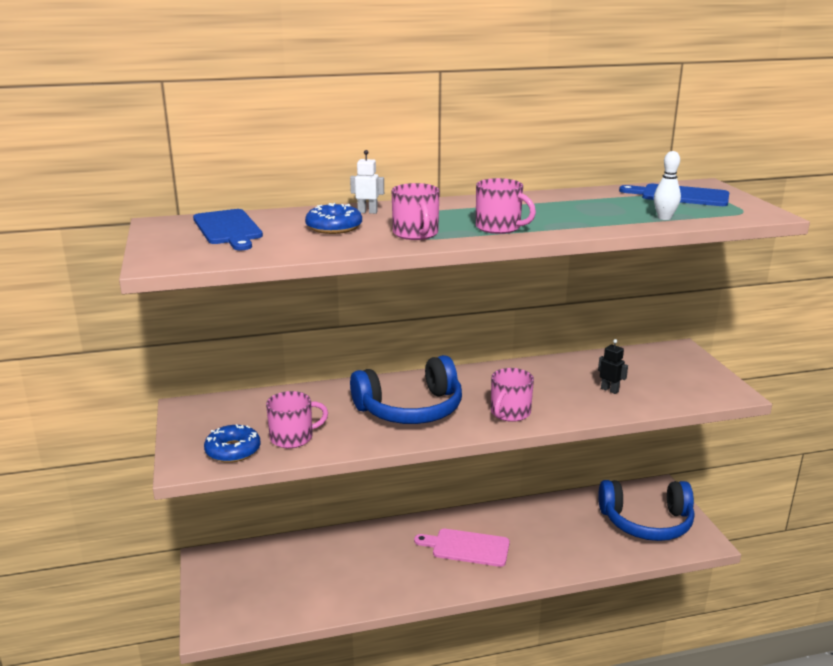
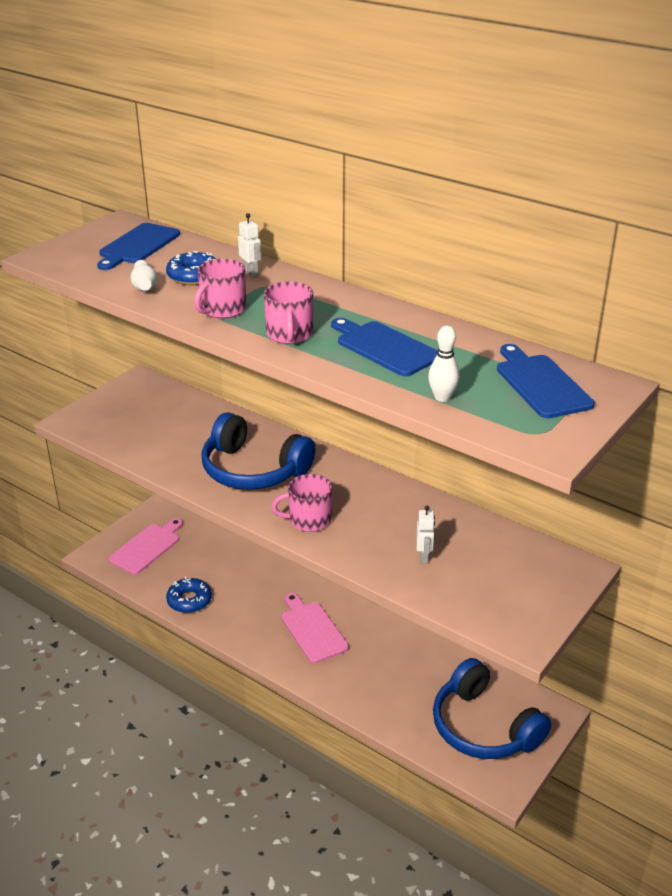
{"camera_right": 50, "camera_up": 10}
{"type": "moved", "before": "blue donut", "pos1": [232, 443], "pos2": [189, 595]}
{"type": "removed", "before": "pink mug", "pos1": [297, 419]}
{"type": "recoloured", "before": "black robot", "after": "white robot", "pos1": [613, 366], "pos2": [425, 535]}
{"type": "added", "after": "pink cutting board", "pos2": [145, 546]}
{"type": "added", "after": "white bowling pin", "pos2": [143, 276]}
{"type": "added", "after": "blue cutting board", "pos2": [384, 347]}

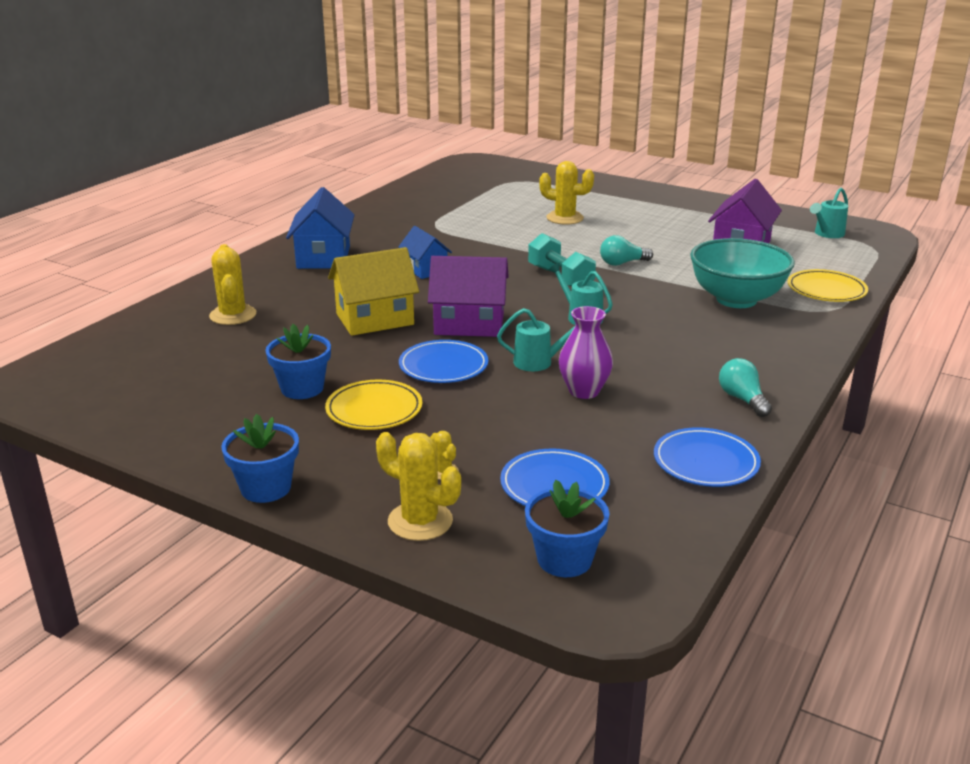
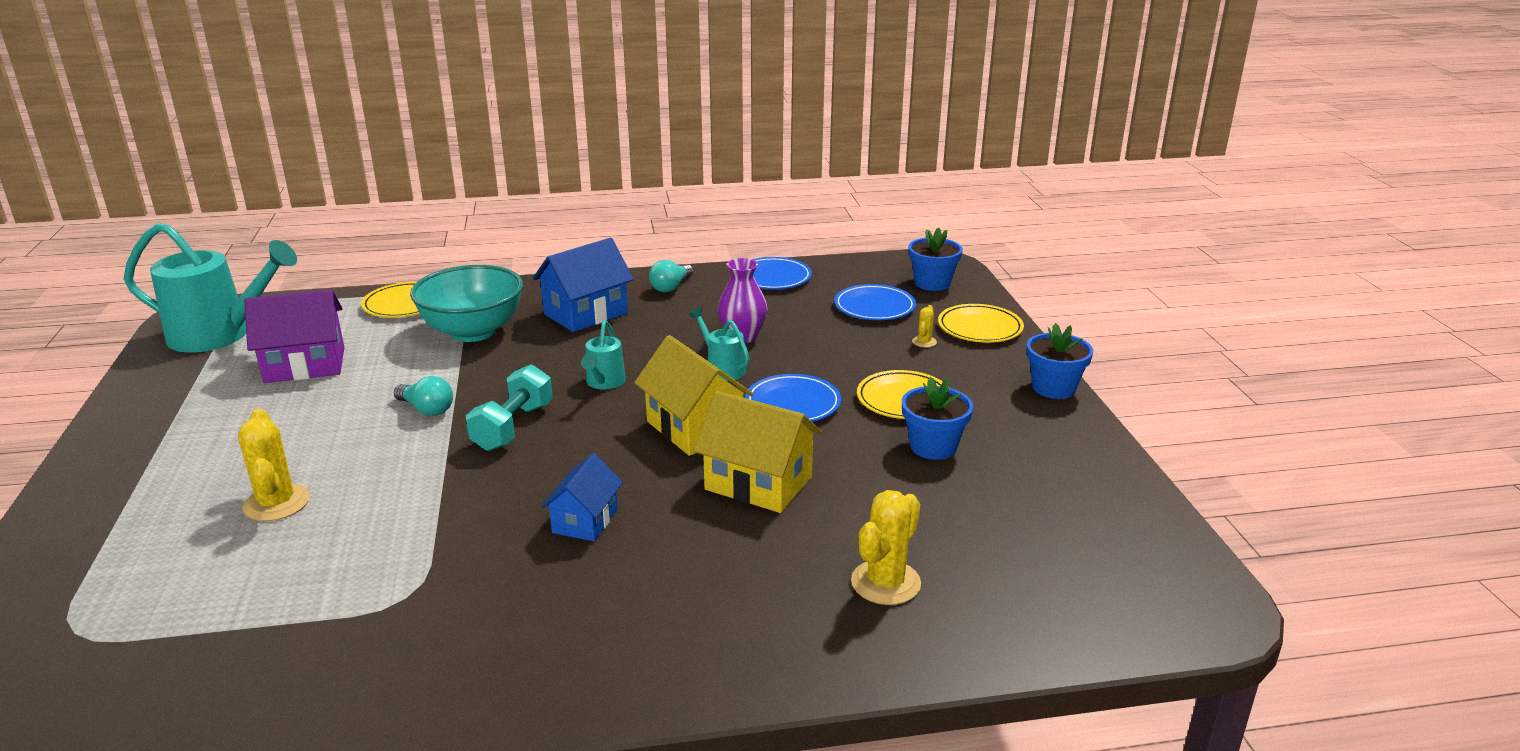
{"camera_right": -130, "camera_up": 0}
{"type": "moved", "before": "blue house", "pos1": [320, 228], "pos2": [583, 285]}
{"type": "replaced", "before": "yellow cactus", "after": "yellow plate", "pos1": [418, 486], "pos2": [981, 323]}
{"type": "recoloured", "before": "purple house", "after": "yellow house", "pos1": [468, 296], "pos2": [694, 395]}
{"type": "resized", "before": "turquoise watering can", "pos1": [829, 213], "pos2": [210, 287], "scale": 2.07}

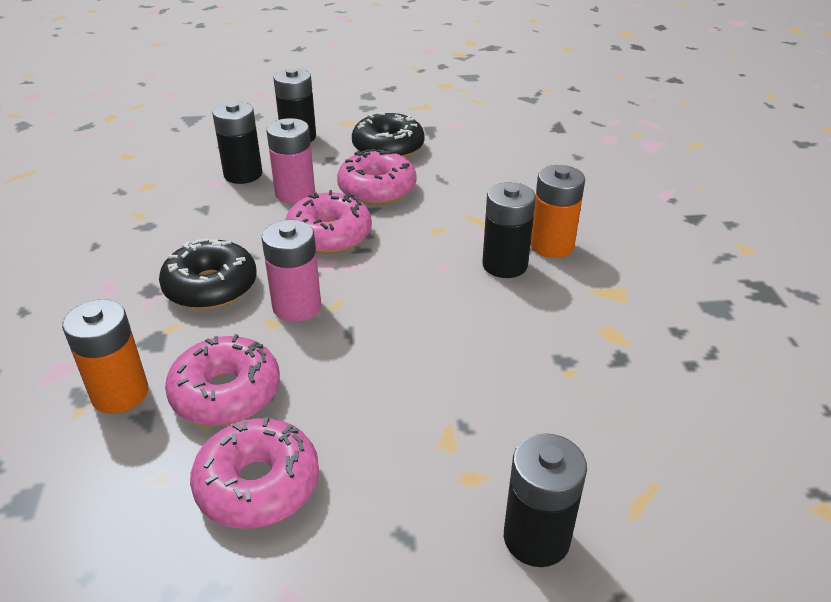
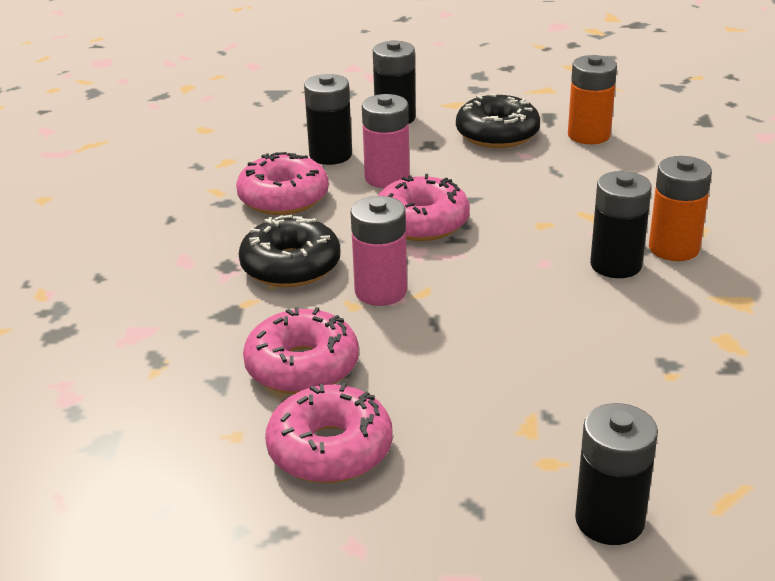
{"camera_right": 10, "camera_up": -5}
{"type": "moved", "before": "orange battery", "pos1": [105, 356], "pos2": [592, 99]}
{"type": "moved", "before": "pink donut", "pos1": [376, 177], "pos2": [282, 183]}

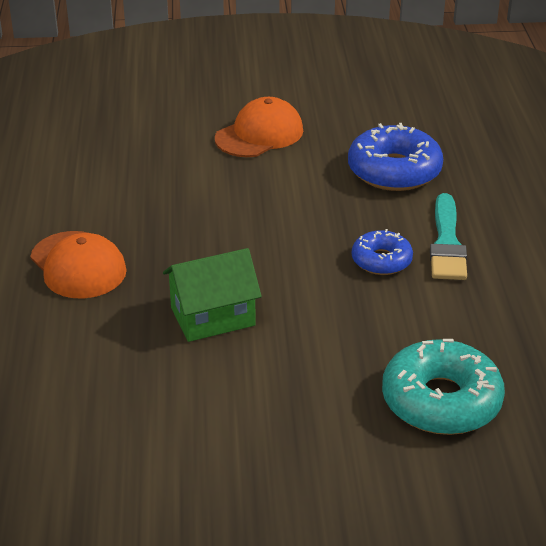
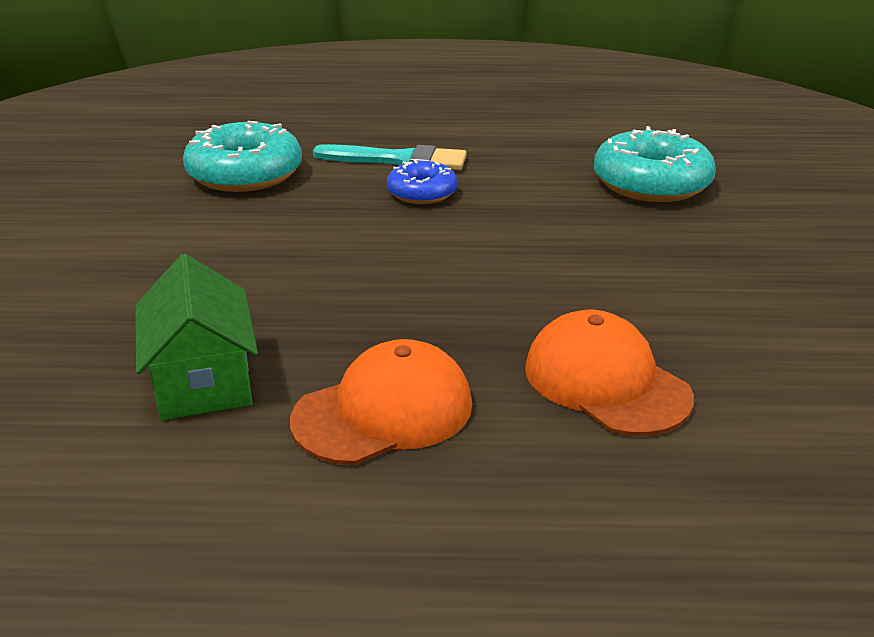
{"camera_right": -85, "camera_up": -5}
{"type": "moved", "before": "green house", "pos1": [212, 295], "pos2": [196, 337]}
{"type": "moved", "before": "orange cap", "pos1": [259, 127], "pos2": [609, 373]}
{"type": "recoloured", "before": "blue donut", "after": "turquoise donut", "pos1": [395, 157], "pos2": [242, 156]}

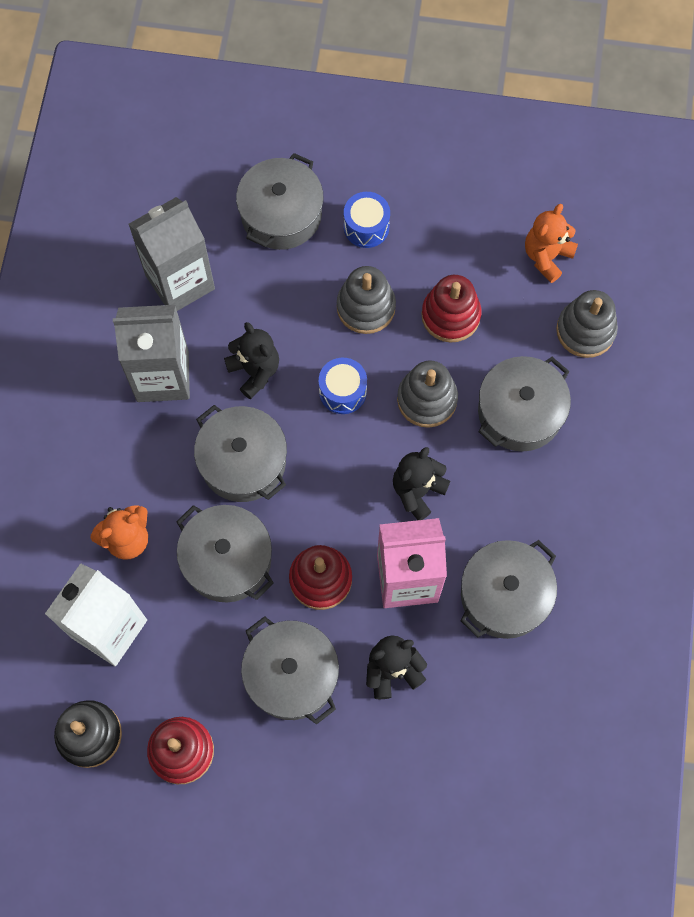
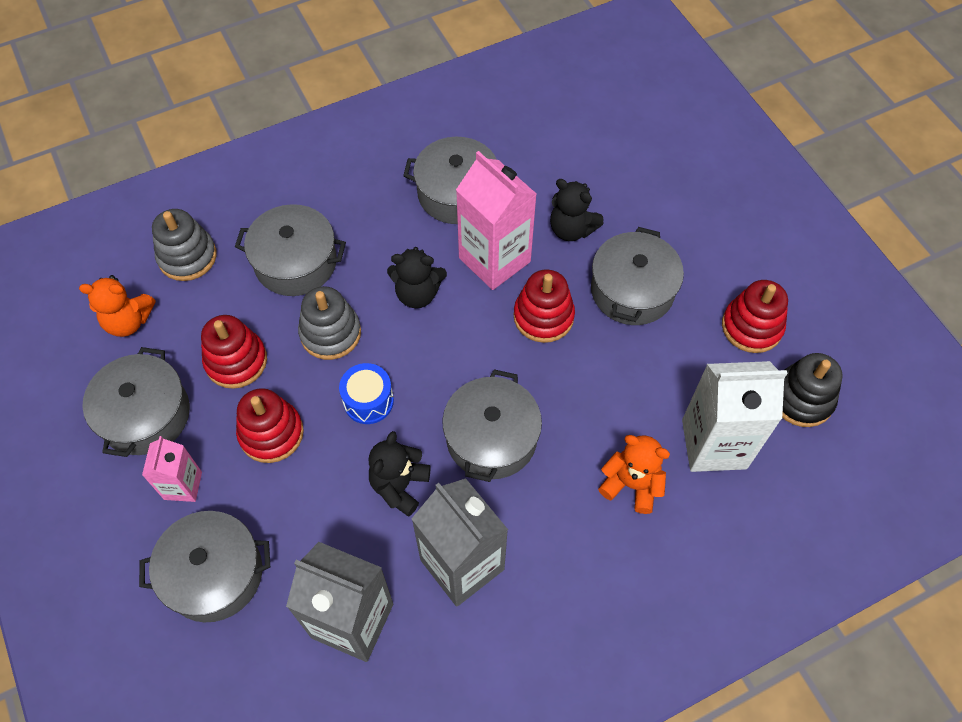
{"camera_right": -125, "camera_up": -10}
{"type": "moved", "before": "grey pot", "pos1": [225, 553], "pos2": [136, 402]}
{"type": "recoloured", "before": "grey stacking toy", "after": "red stacking toy", "pos1": [366, 300], "pos2": [270, 425]}
{"type": "replaced", "before": "blue drum", "after": "pink carton", "pos1": [367, 220], "pos2": [172, 469]}

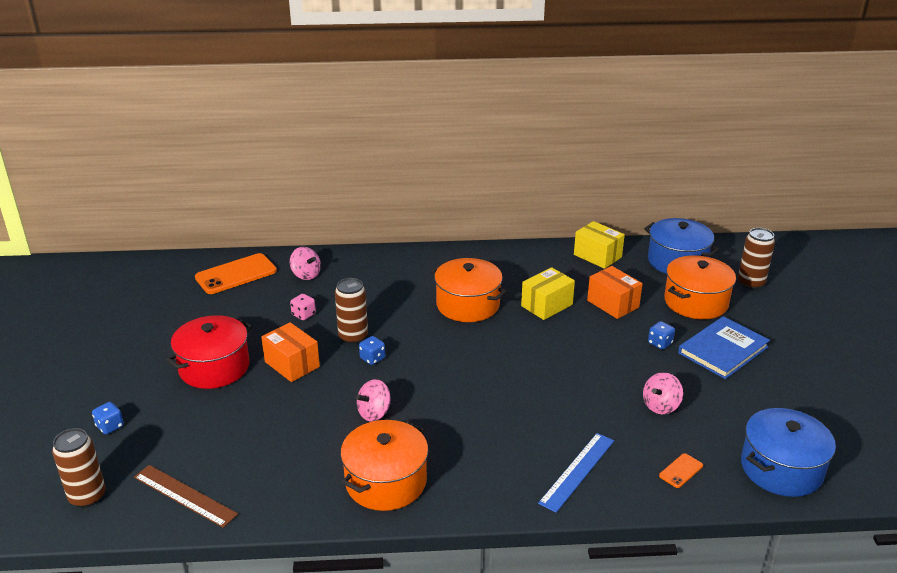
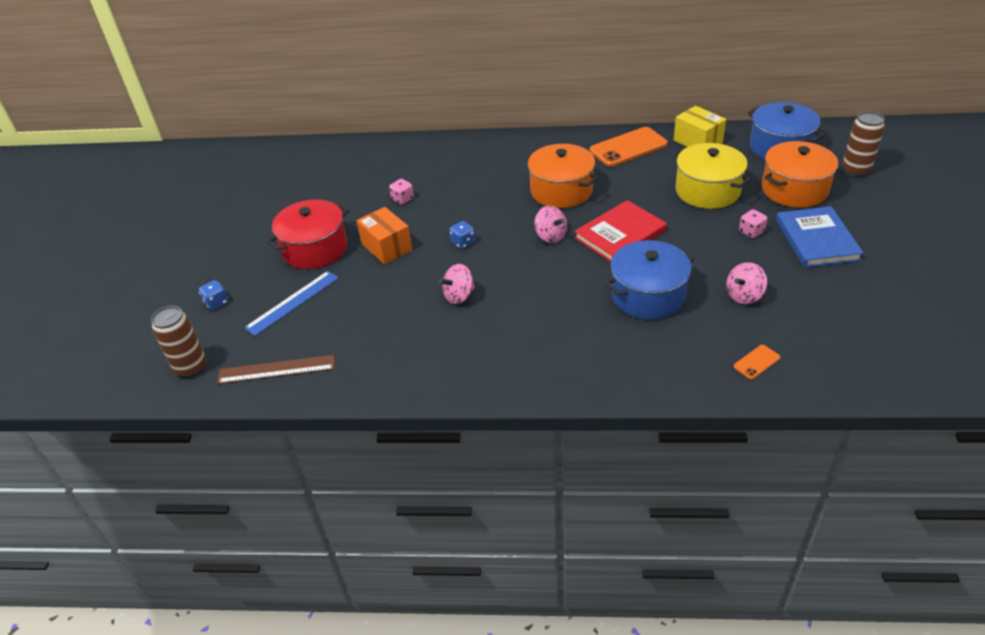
{"camera_right": 10, "camera_up": 10}
{"type": "turned", "before": "brown ruler", "pos1": [186, 496], "pos2": [276, 369], "turn": -45}
{"type": "moved", "before": "orange phone", "pos1": [236, 273], "pos2": [629, 147]}
{"type": "moved", "before": "pink spinning top", "pos1": [305, 263], "pos2": [551, 224]}
{"type": "removed", "before": "brown can", "pos1": [351, 311]}
{"type": "removed", "before": "orange pot", "pos1": [384, 465]}
{"type": "removed", "before": "yellow box", "pos1": [548, 293]}
{"type": "moved", "before": "blue ruler", "pos1": [576, 473], "pos2": [291, 303]}
{"type": "replaced", "before": "orange box", "after": "yellow pot", "pos1": [615, 292], "pos2": [712, 176]}
{"type": "recoloured", "before": "blue dice", "after": "pink dice", "pos1": [661, 335], "pos2": [753, 223]}
{"type": "turned", "before": "blue book", "pos1": [724, 347], "pos2": [820, 236], "turn": -60}
{"type": "moved", "before": "blue pot", "pos1": [788, 452], "pos2": [650, 280]}
{"type": "added", "after": "red book", "pos2": [620, 231]}

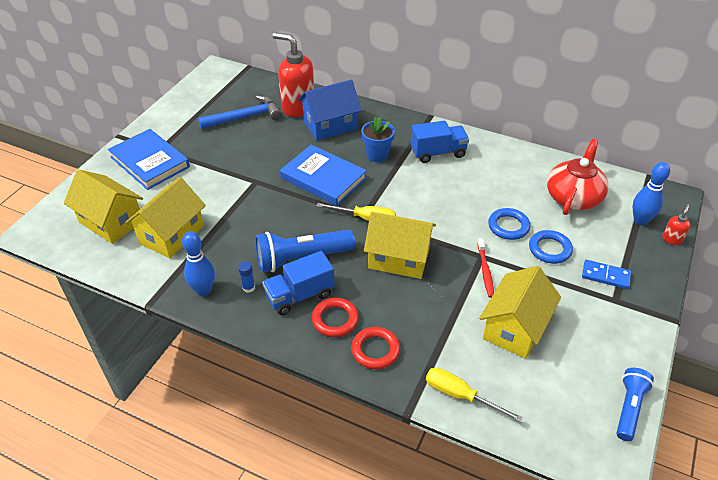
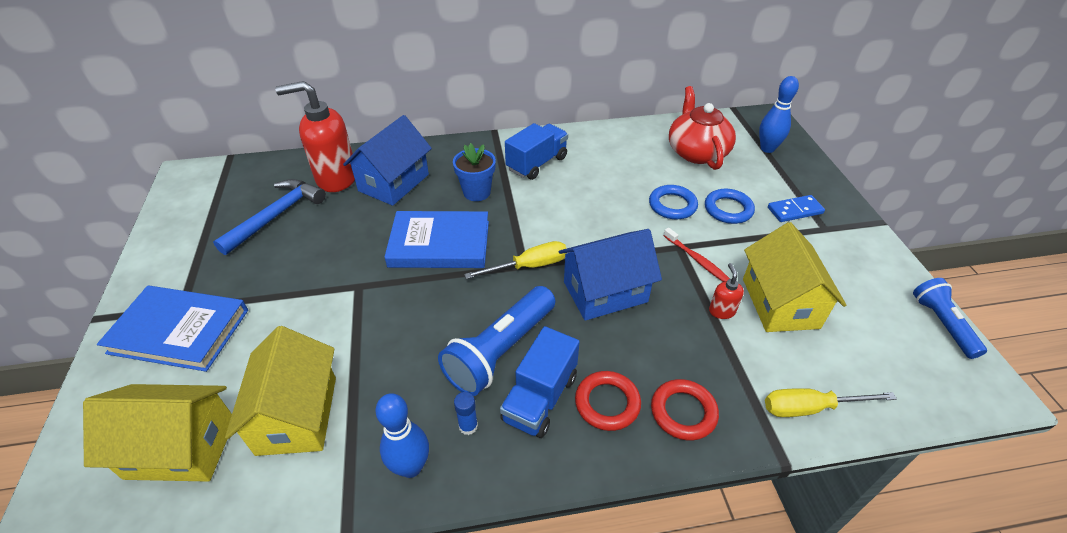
{"camera_right": -35, "camera_up": 0}
{"type": "recoloured", "before": "yellow house", "after": "blue house", "pos1": [400, 245], "pos2": [610, 275]}
{"type": "moved", "before": "red soap dispenser", "pos1": [676, 224], "pos2": [726, 291]}

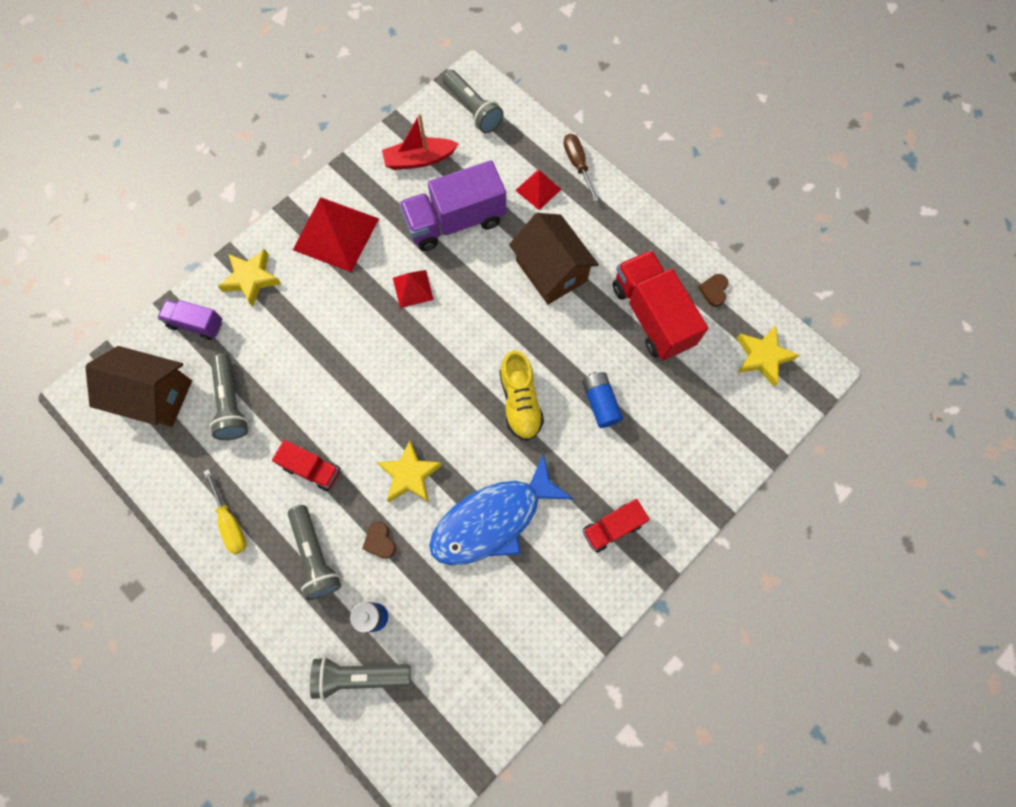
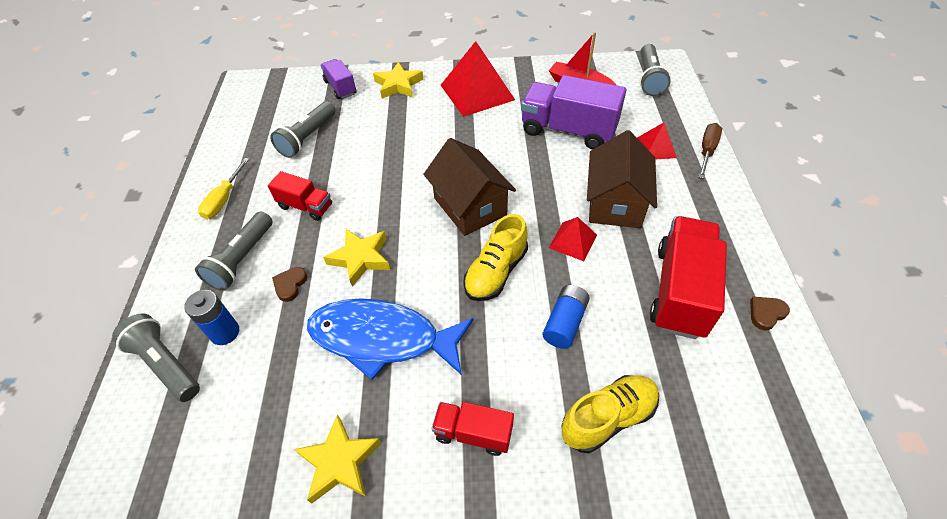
{"camera_right": 45, "camera_up": -20}
{"type": "moved", "before": "brown house", "pos1": [138, 386], "pos2": [469, 187]}
{"type": "turned", "before": "red truck", "pos1": [306, 465], "pos2": [300, 196], "turn": -45}
{"type": "moved", "before": "red pyramid", "pos1": [413, 289], "pos2": [573, 239]}
{"type": "moved", "before": "yellow star", "pos1": [768, 356], "pos2": [337, 459]}
{"type": "added", "after": "yellow shoe", "pos2": [610, 414]}

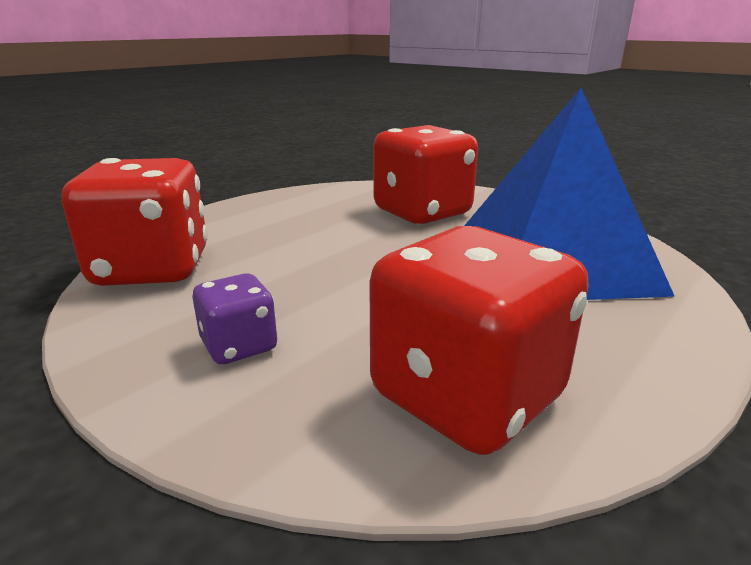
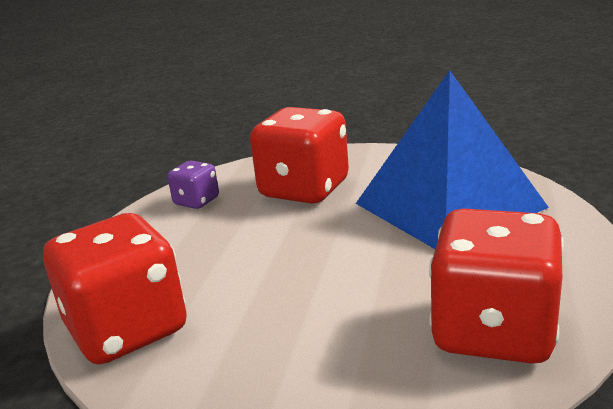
{"camera_right": -25, "camera_up": 0}
{"type": "moved", "before": "purple dice", "pos1": [235, 319], "pos2": [193, 185]}

